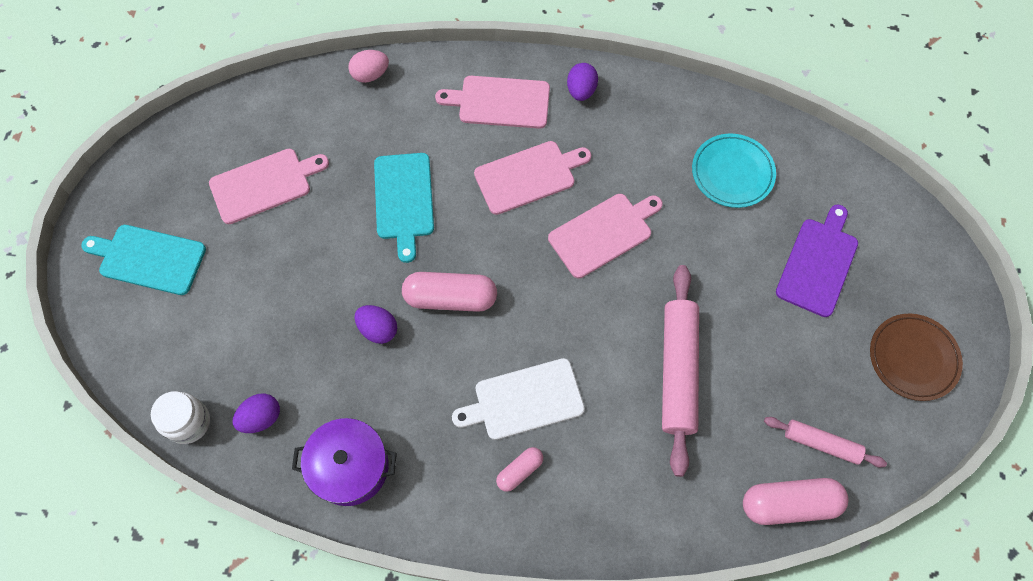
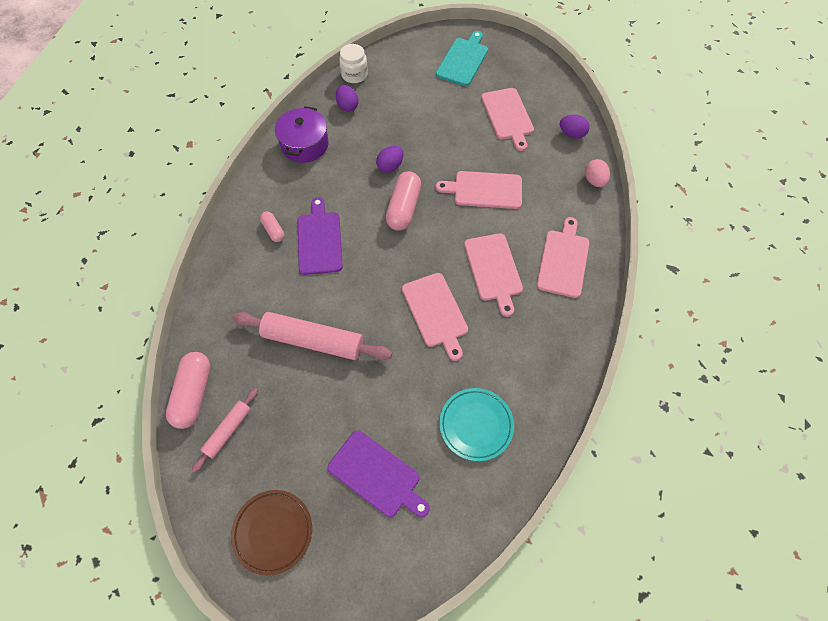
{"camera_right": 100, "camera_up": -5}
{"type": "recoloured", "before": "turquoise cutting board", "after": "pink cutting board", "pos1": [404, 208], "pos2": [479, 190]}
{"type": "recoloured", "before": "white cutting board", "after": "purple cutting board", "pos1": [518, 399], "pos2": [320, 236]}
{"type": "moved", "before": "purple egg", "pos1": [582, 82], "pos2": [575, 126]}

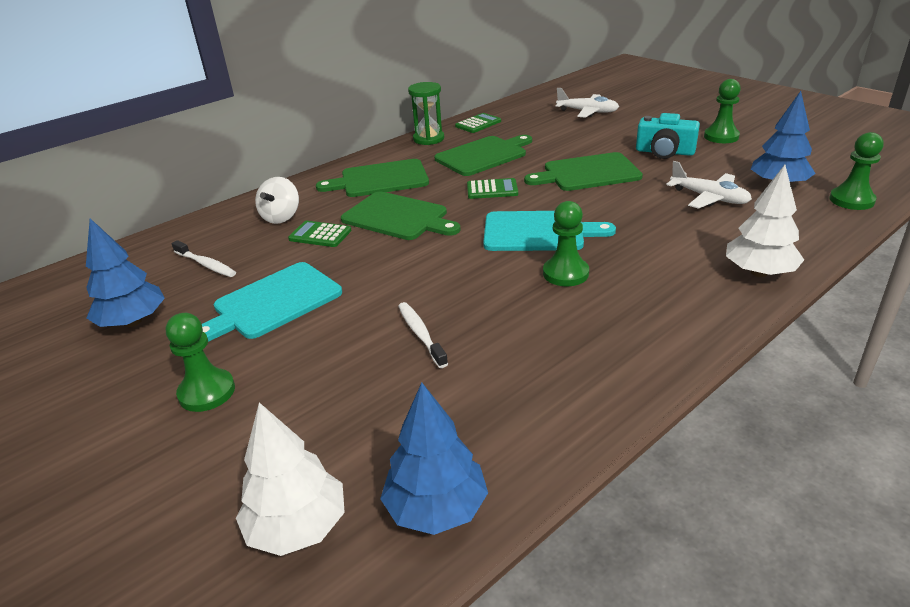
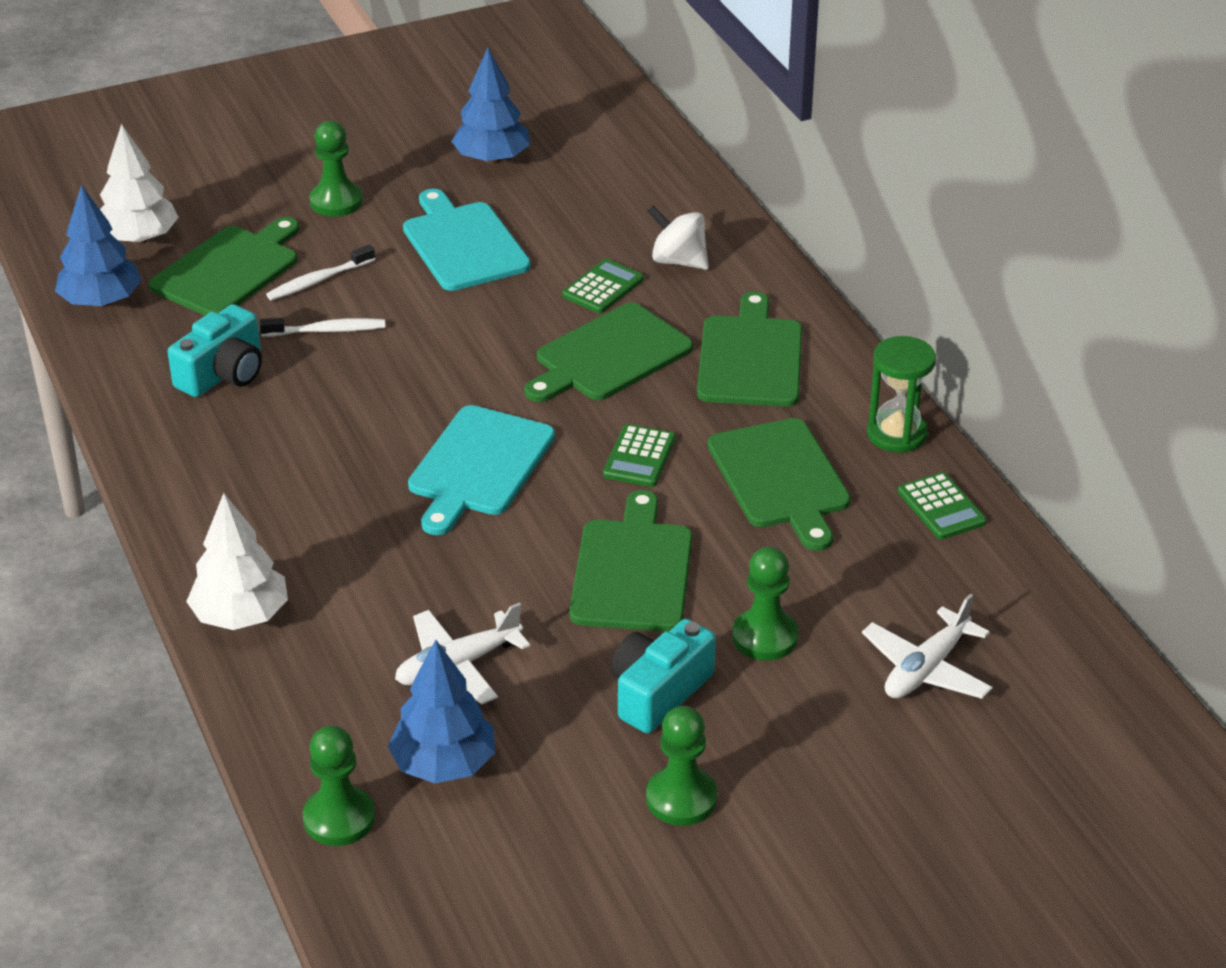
{"camera_right": 105, "camera_up": 5}
{"type": "moved", "before": "white toothbrush", "pos1": [204, 258], "pos2": [320, 273]}
{"type": "moved", "before": "green pawn", "pos1": [566, 243], "pos2": [765, 603]}
{"type": "added", "after": "green cutting board", "pos2": [224, 266]}
{"type": "added", "after": "turquoise camera", "pos2": [215, 350]}

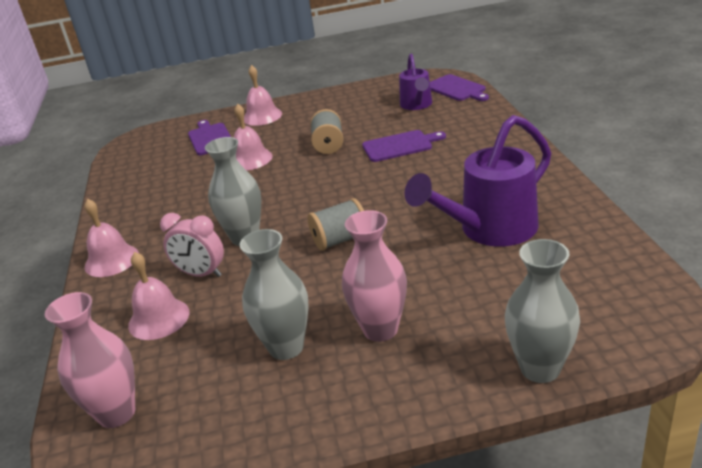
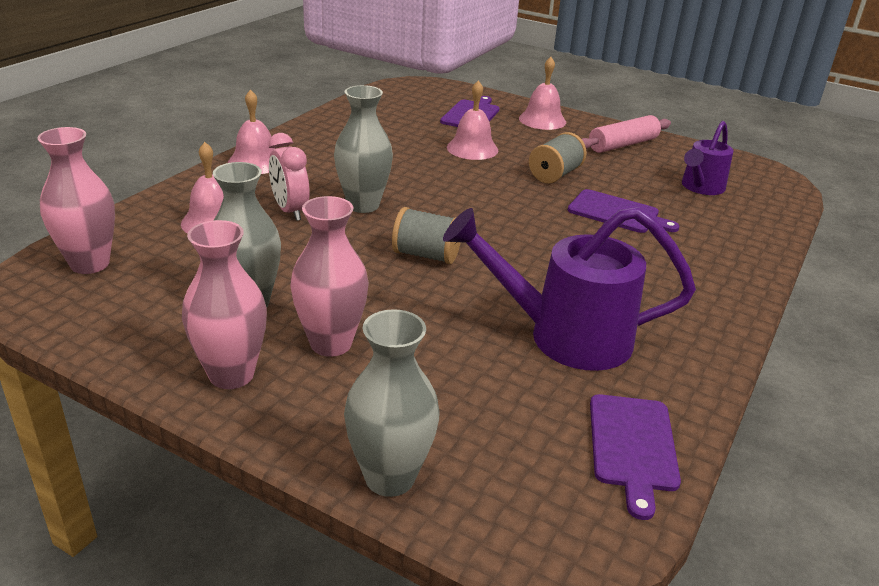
{"camera_right": 35, "camera_up": 0}
{"type": "moved", "before": "purple cutting board", "pos1": [459, 87], "pos2": [635, 457]}
{"type": "added", "after": "pink vase", "pos2": [224, 304]}
{"type": "added", "after": "pink rolling pin", "pos2": [626, 134]}

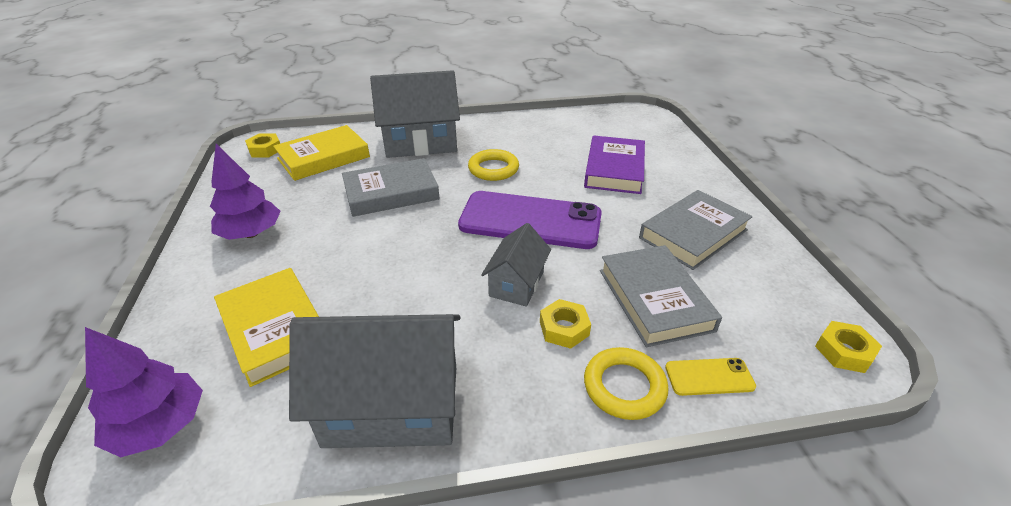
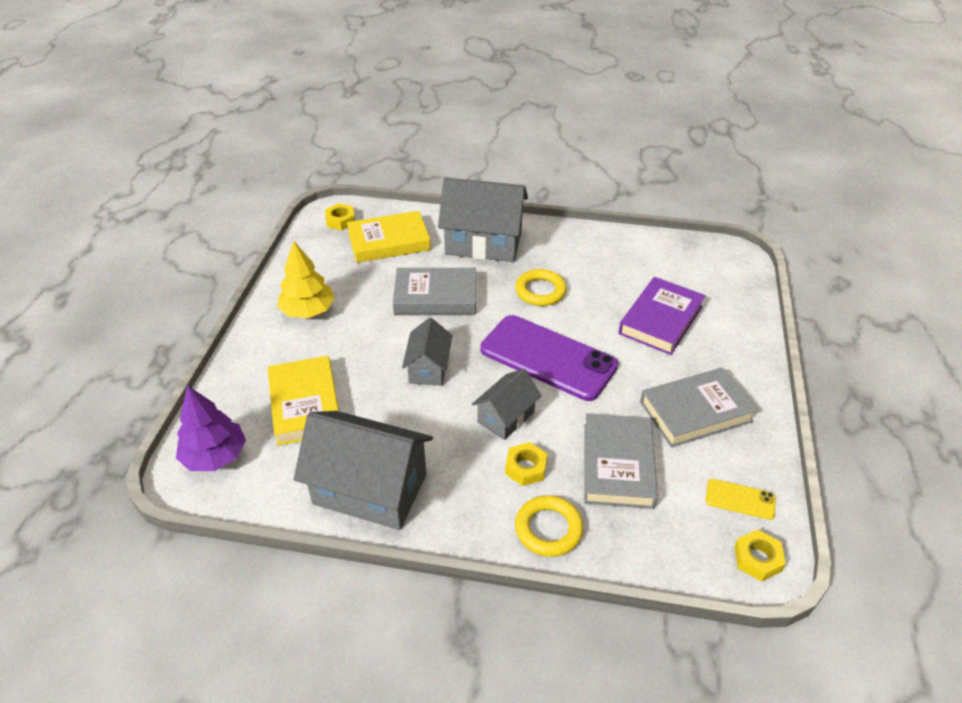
{"camera_right": 20, "camera_up": 5}
{"type": "recoloured", "before": "purple tree", "after": "yellow tree", "pos1": [245, 192], "pos2": [306, 279]}
{"type": "moved", "before": "yellow phone", "pos1": [710, 377], "pos2": [741, 499]}
{"type": "added", "after": "grey house", "pos2": [427, 352]}

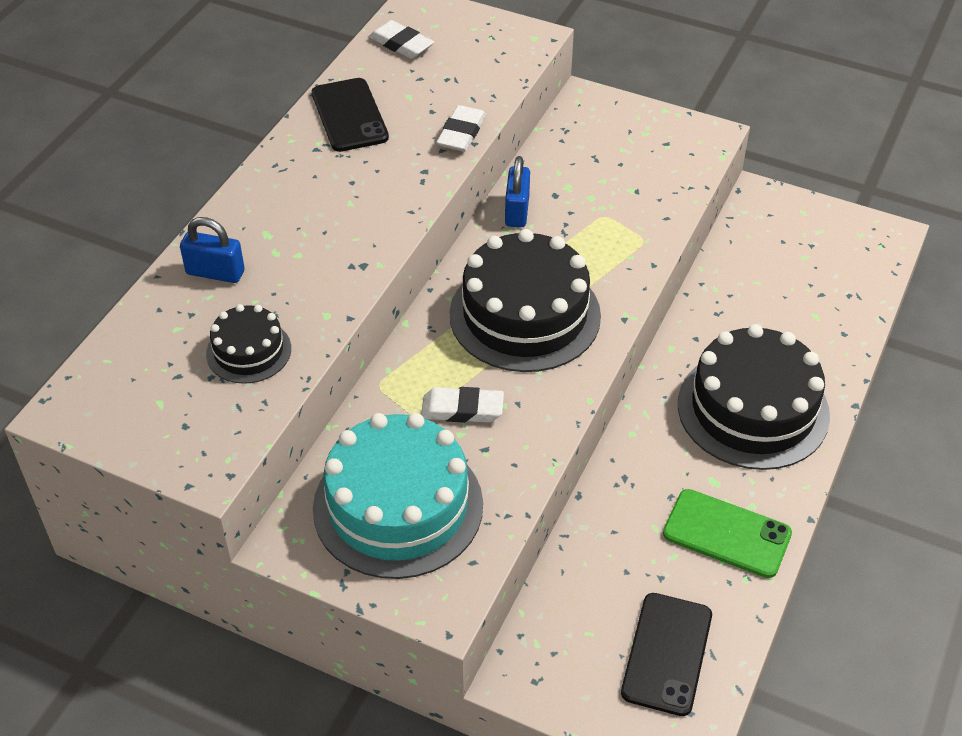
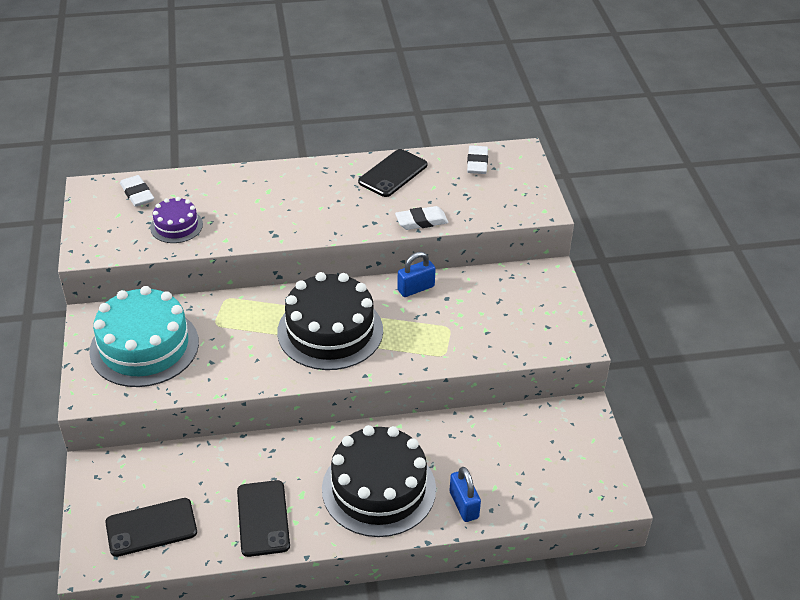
{"camera_right": 55, "camera_up": -5}
{"type": "moved", "before": "blue padlock", "pos1": [212, 250], "pos2": [465, 494]}
{"type": "recoloured", "before": "black cake", "after": "purple cake", "pos1": [248, 344], "pos2": [176, 220]}
{"type": "moved", "before": "white eraser", "pos1": [462, 405], "pos2": [137, 191]}
{"type": "recoloured", "before": "green phone", "after": "black phone", "pos1": [727, 533], "pos2": [263, 518]}

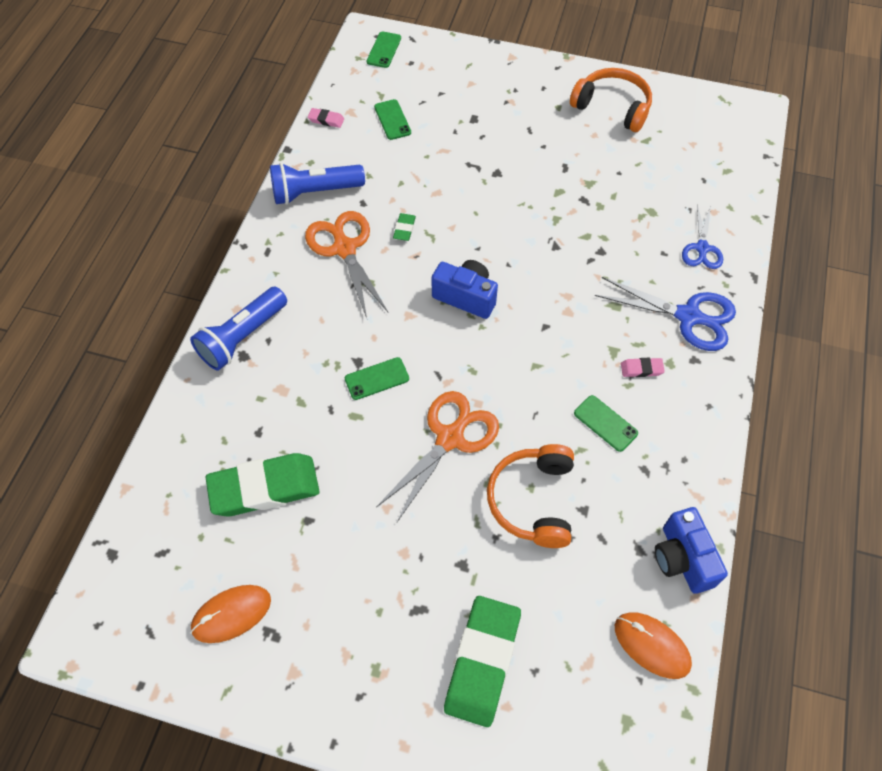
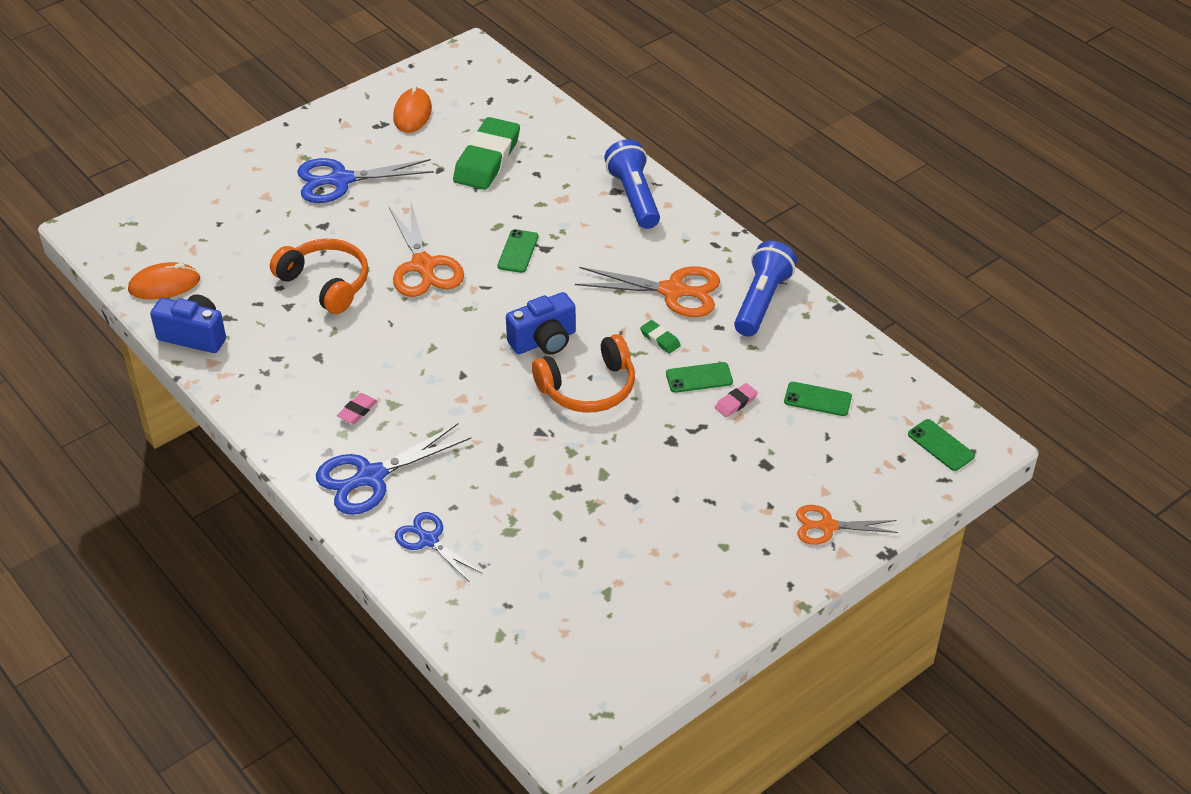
{"camera_right": 125, "camera_up": -15}
{"type": "moved", "before": "pink eraser", "pos1": [326, 118], "pos2": [736, 400]}
{"type": "removed", "before": "green eraser", "pos1": [482, 661]}
{"type": "moved", "before": "orange headphones", "pos1": [611, 100], "pos2": [583, 373]}
{"type": "moved", "before": "green phone", "pos1": [606, 423], "pos2": [699, 377]}
{"type": "added", "after": "blue scissors", "pos2": [365, 180]}
{"type": "added", "after": "orange scissors", "pos2": [847, 525]}

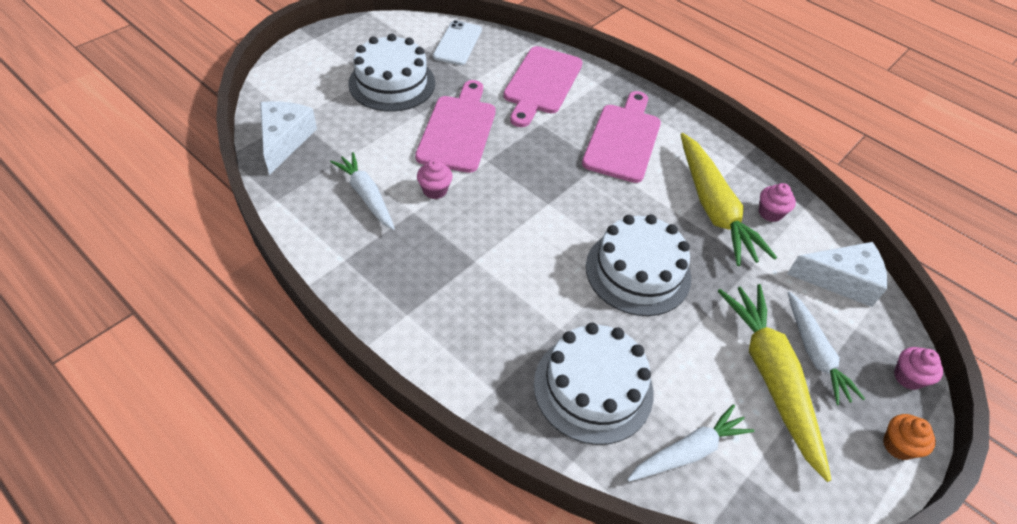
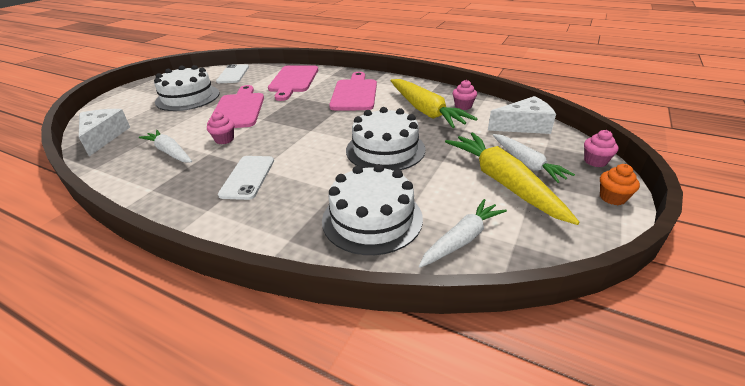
{"camera_right": -10, "camera_up": -15}
{"type": "added", "after": "white phone", "pos2": [246, 178]}

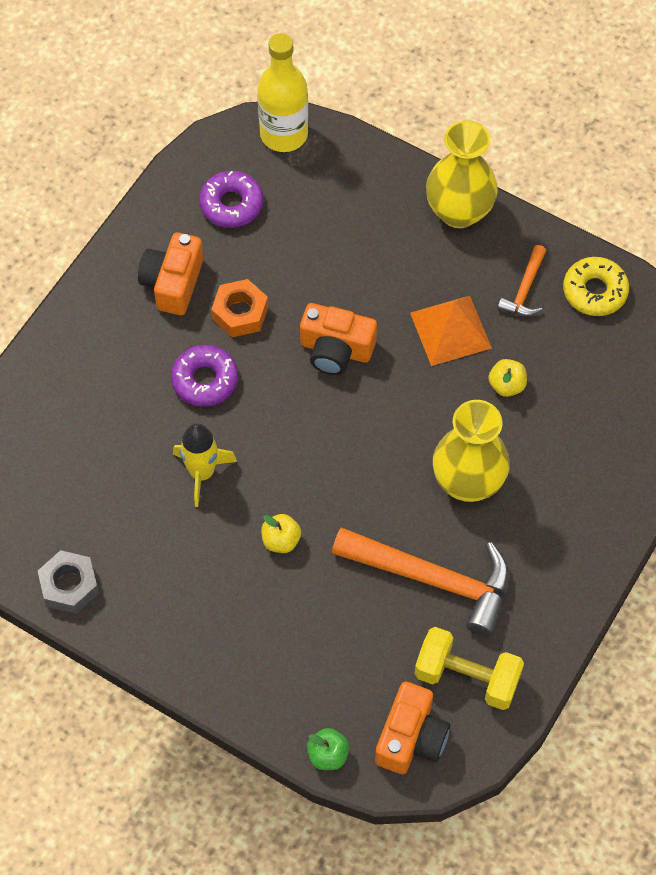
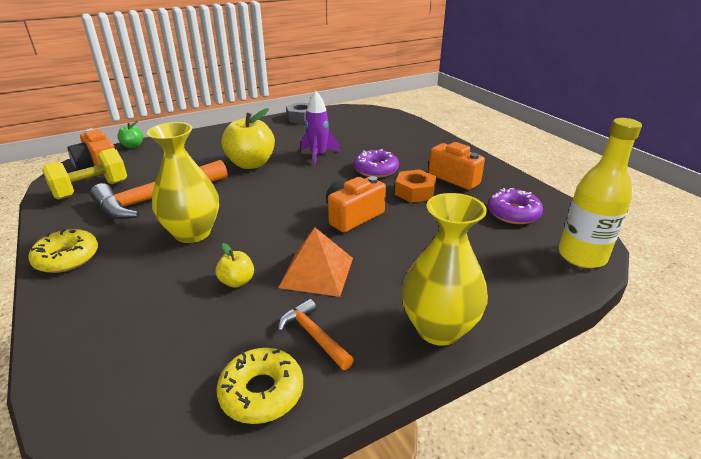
{"camera_right": 120, "camera_up": -30}
{"type": "recoloured", "before": "yellow rocket", "after": "purple rocket", "pos1": [205, 465], "pos2": [320, 128]}
{"type": "resized", "before": "yellow apple", "pos1": [281, 533], "pos2": [248, 138], "scale": 2.04}
{"type": "added", "after": "yellow donut", "pos2": [63, 251]}

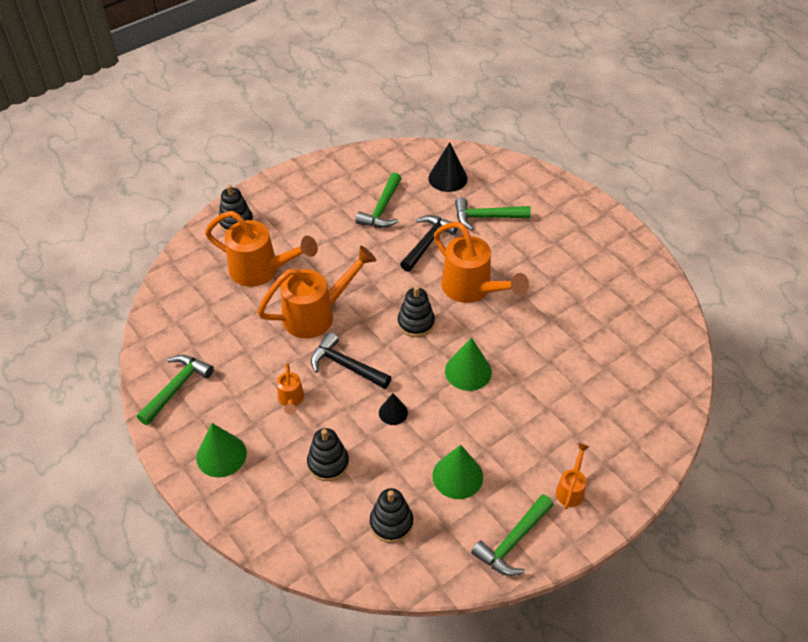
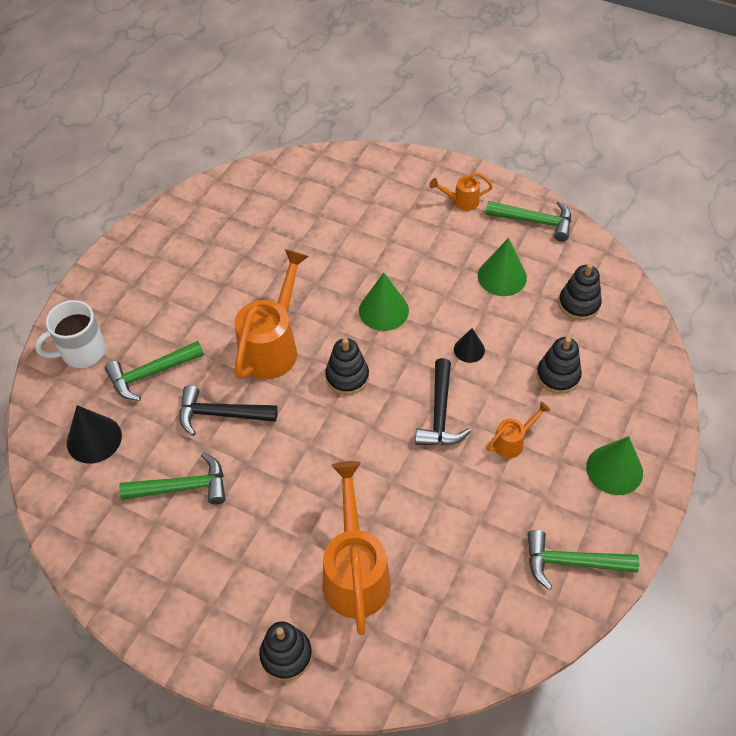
{"camera_right": -115, "camera_up": 5}
{"type": "removed", "before": "orange watering can", "pos1": [316, 292]}
{"type": "turned", "before": "green hammer", "pos1": [493, 213], "pos2": [154, 371], "turn": 90}
{"type": "added", "after": "white mug", "pos2": [70, 334]}

